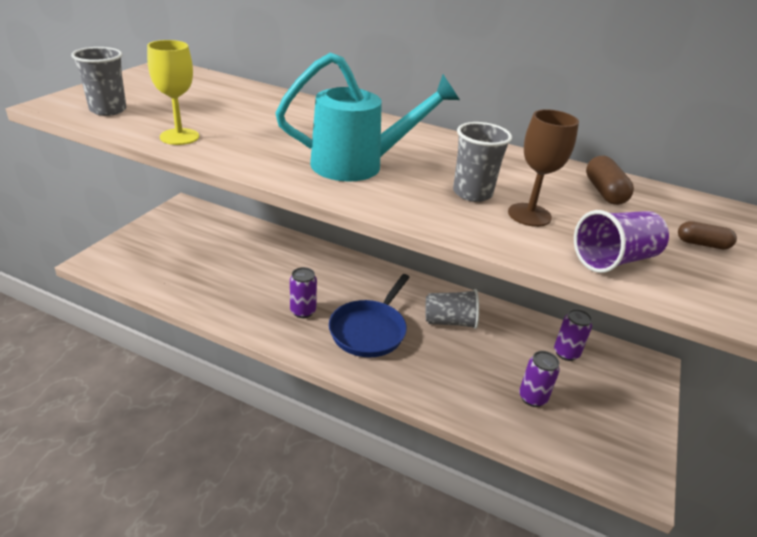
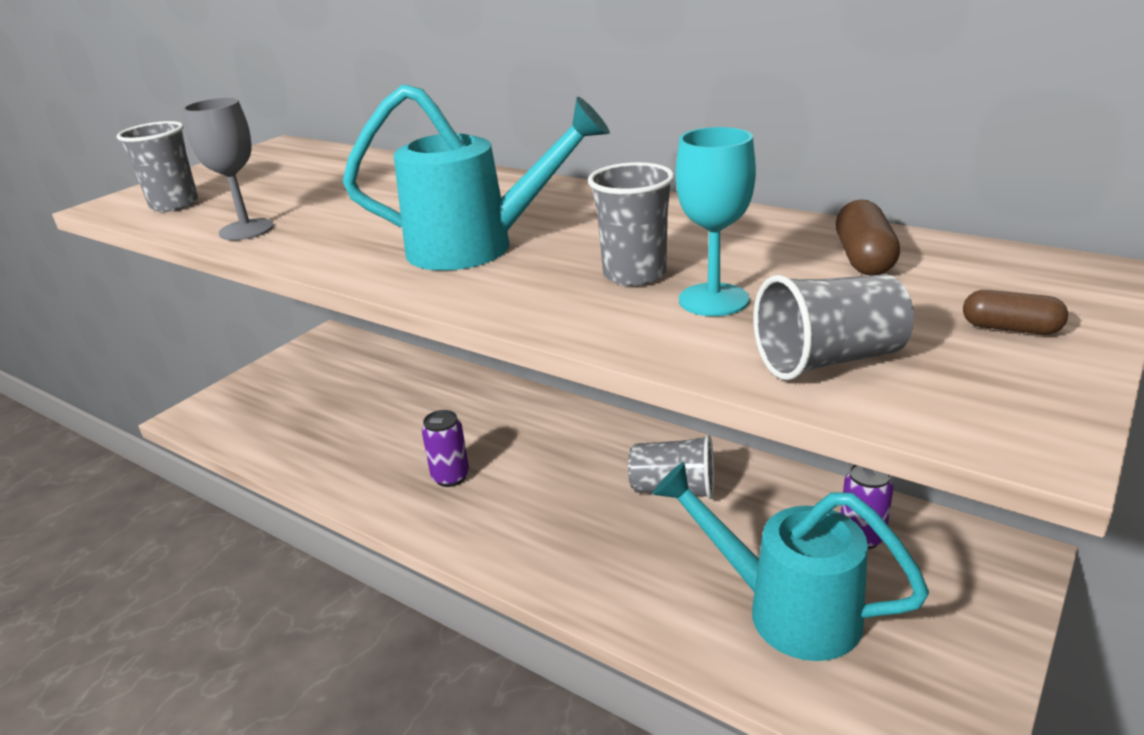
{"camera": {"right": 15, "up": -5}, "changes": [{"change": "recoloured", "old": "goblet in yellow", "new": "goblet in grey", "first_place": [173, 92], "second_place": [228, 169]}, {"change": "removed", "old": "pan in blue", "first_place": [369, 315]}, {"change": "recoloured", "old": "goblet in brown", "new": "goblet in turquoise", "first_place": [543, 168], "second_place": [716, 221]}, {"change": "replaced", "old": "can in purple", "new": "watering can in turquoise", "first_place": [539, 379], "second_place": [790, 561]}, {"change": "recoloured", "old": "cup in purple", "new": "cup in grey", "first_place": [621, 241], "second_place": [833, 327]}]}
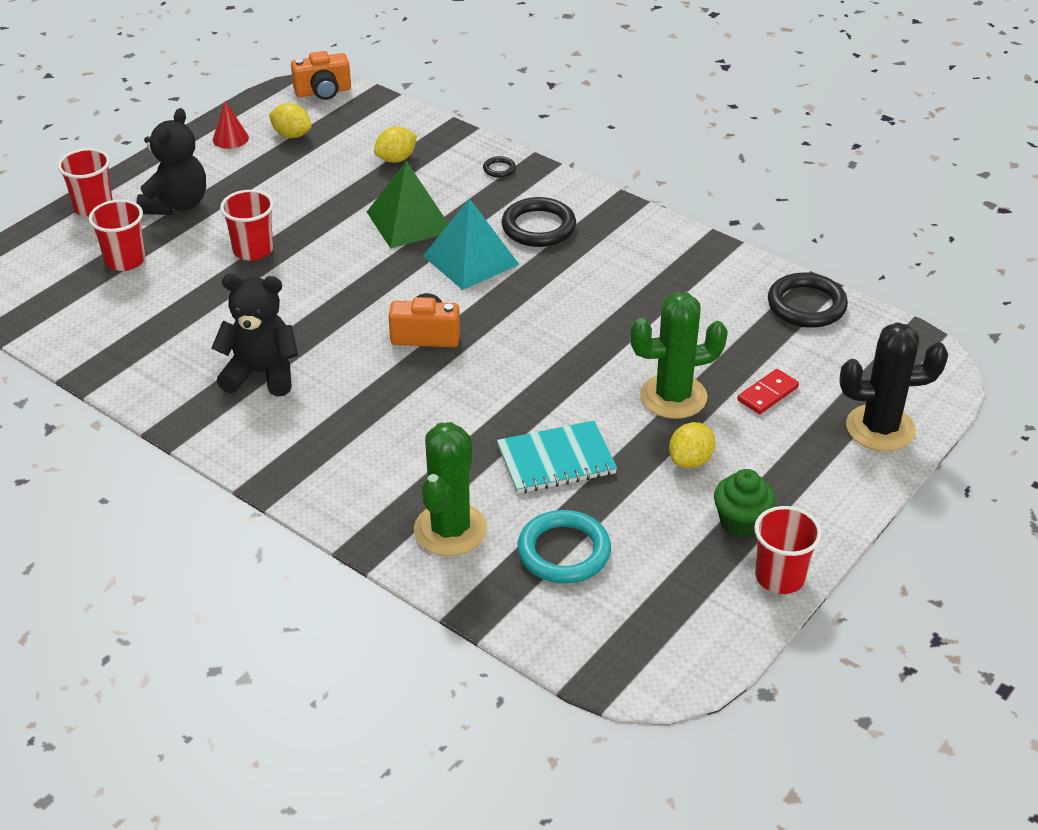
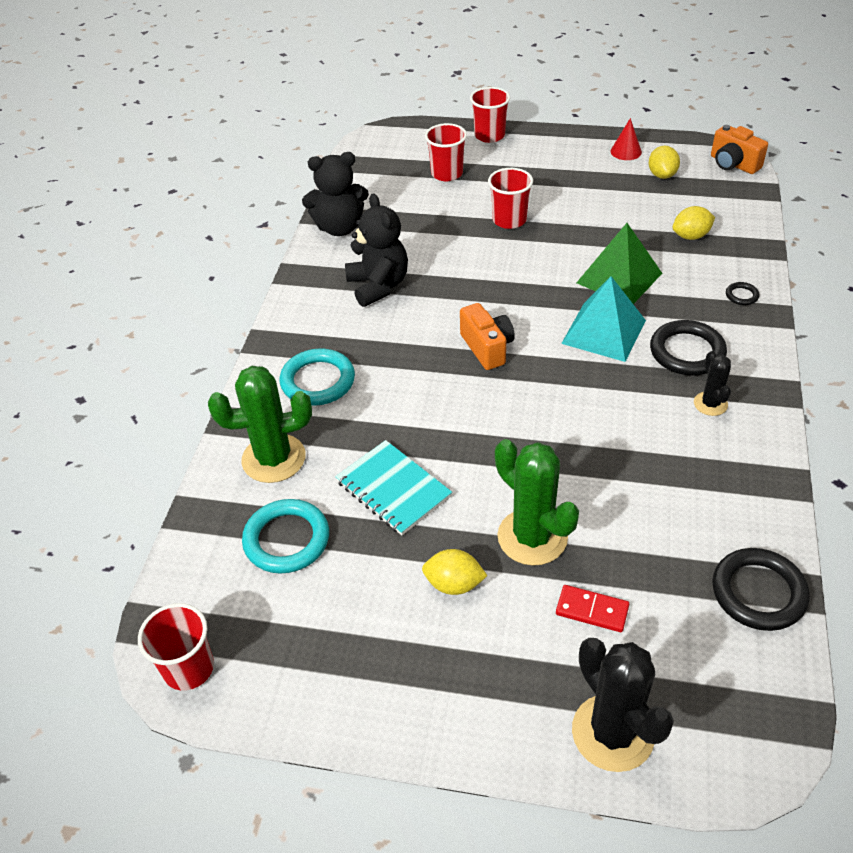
{"camera": {"right": 65, "up": 5}, "changes": [{"change": "moved", "old": "teddy bear in black", "first_place": [171, 161], "second_place": [335, 194]}, {"change": "turned", "old": "lemon in yellow", "first_place": [395, 145], "second_place": [693, 223], "degrees": -45}, {"change": "removed", "old": "cupcake in green", "first_place": [744, 503]}, {"change": "moved", "old": "cup in red", "first_place": [788, 550], "second_place": [176, 647]}, {"change": "added", "new": "ring in turquoise", "second_place": [317, 377]}, {"change": "added", "new": "cactus in black", "second_place": [712, 383]}]}
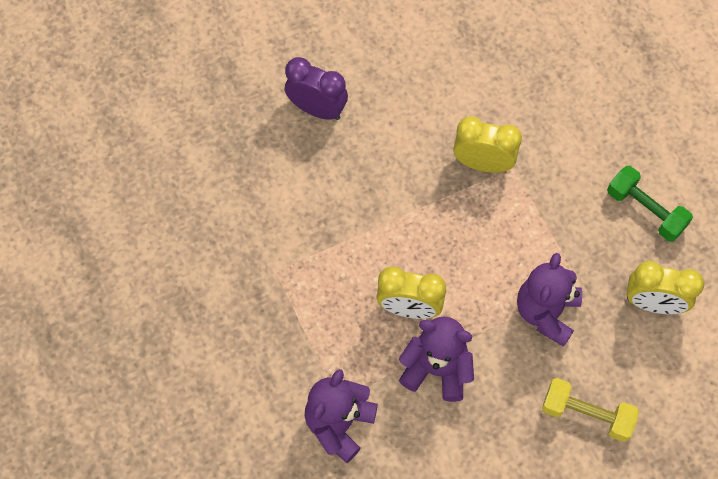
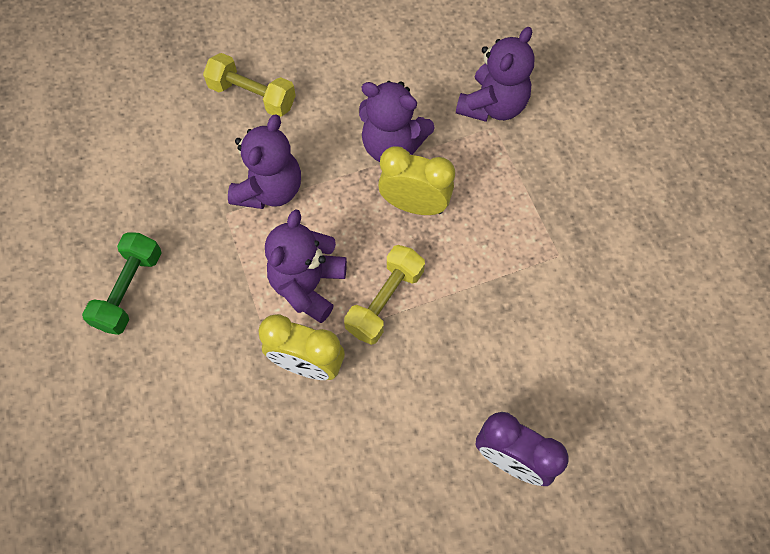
{"camera": {"right": -175, "up": 0}, "changes": [{"change": "turned", "old": "dumbbell in green", "first_place": [650, 204], "second_place": [122, 283], "degrees": 60}, {"change": "removed", "old": "clock in yellow", "first_place": [665, 287]}, {"change": "added", "new": "teddy bear in purple", "second_place": [306, 266]}, {"change": "added", "new": "dumbbell in yellow", "second_place": [384, 295]}]}
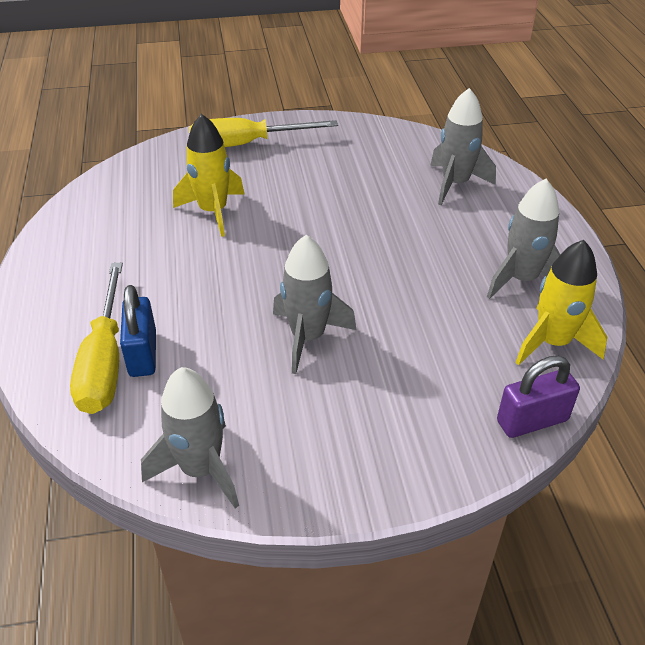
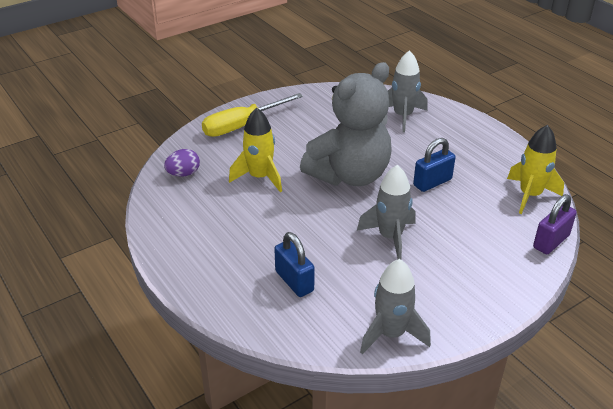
{"camera": {"right": -25, "up": -5}, "changes": [{"change": "removed", "old": "screwdriver in yellow", "first_place": [96, 338]}, {"change": "removed", "old": "rocket in grey", "first_place": [524, 239]}, {"change": "added", "new": "egg in purple", "second_place": [182, 163]}, {"change": "added", "new": "teddy bear in grey", "second_place": [345, 124]}, {"change": "added", "new": "padlock in blue", "second_place": [434, 165]}]}
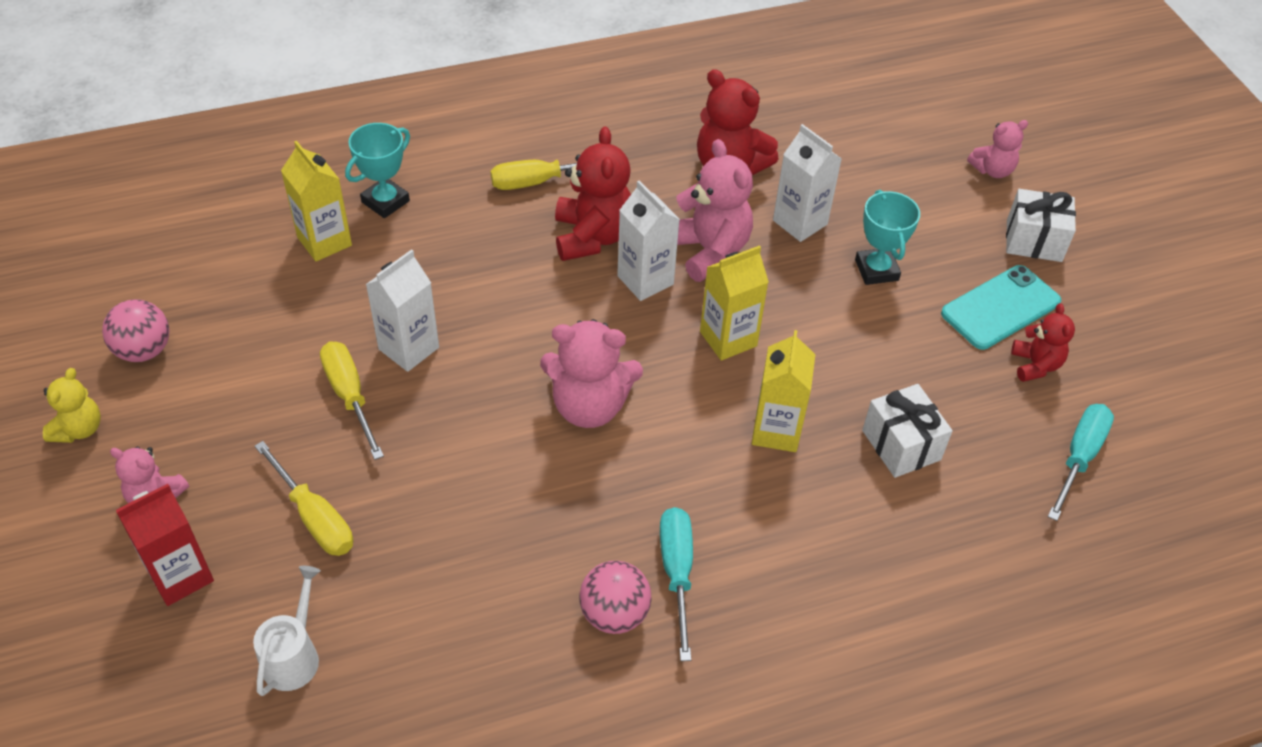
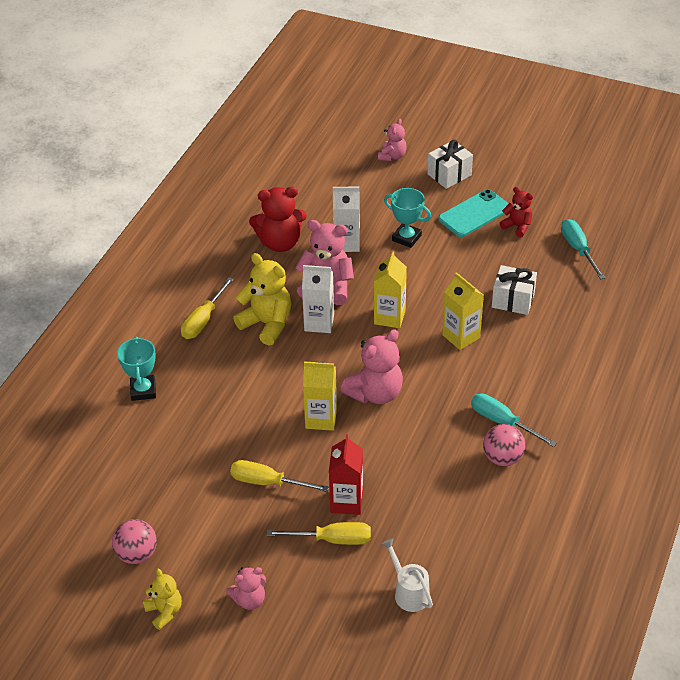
{"camera": {"right": -45, "up": -5}, "changes": [{"change": "moved", "old": "carton in red", "first_place": [165, 545], "second_place": [346, 475]}, {"change": "moved", "old": "carton in yellow", "first_place": [316, 201], "second_place": [320, 396]}, {"change": "removed", "old": "carton in white", "first_place": [402, 310]}, {"change": "recoloured", "old": "teddy bear in red", "new": "teddy bear in yellow", "first_place": [593, 194], "second_place": [262, 299]}, {"change": "turned", "old": "phone in turquoise", "first_place": [1001, 307], "second_place": [473, 213], "degrees": 45}]}
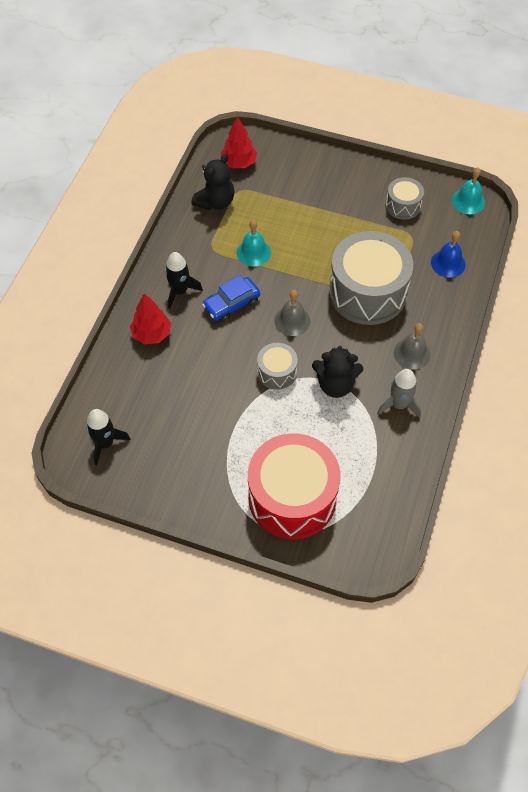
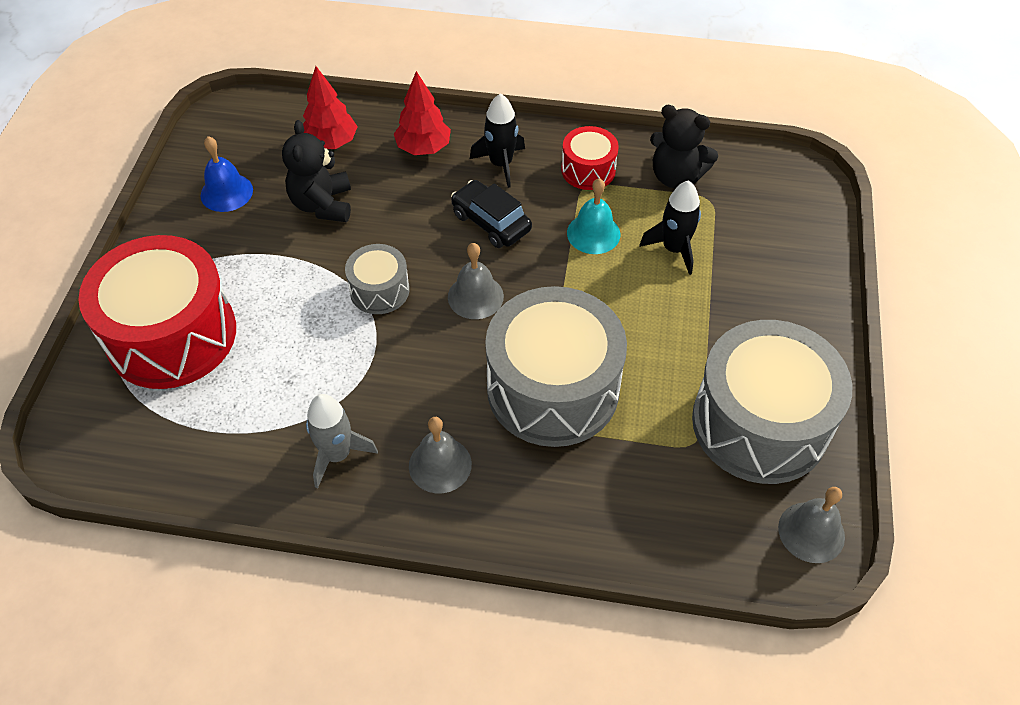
{"camera": {"right": 80, "up": -5}, "changes": [{"change": "moved", "old": "rocket in black", "first_place": [108, 437], "second_place": [670, 227]}, {"change": "recoloured", "old": "car in blue", "new": "car in black", "first_place": [231, 298], "second_place": [491, 214]}, {"change": "moved", "old": "tree in red", "first_place": [239, 142], "second_place": [330, 107]}, {"change": "moved", "old": "teddy bear in black", "first_place": [337, 372], "second_place": [316, 171]}, {"change": "resized", "old": "drum in grey", "first_place": [404, 198], "second_place": [772, 402], "factor": 2.07}, {"change": "moved", "old": "bell in blue", "first_place": [448, 254], "second_place": [227, 174]}, {"change": "recoloured", "old": "bell in turquoise", "new": "bell in grey", "first_place": [468, 190], "second_place": [811, 525]}, {"change": "added", "new": "drum in red", "second_place": [590, 158]}]}
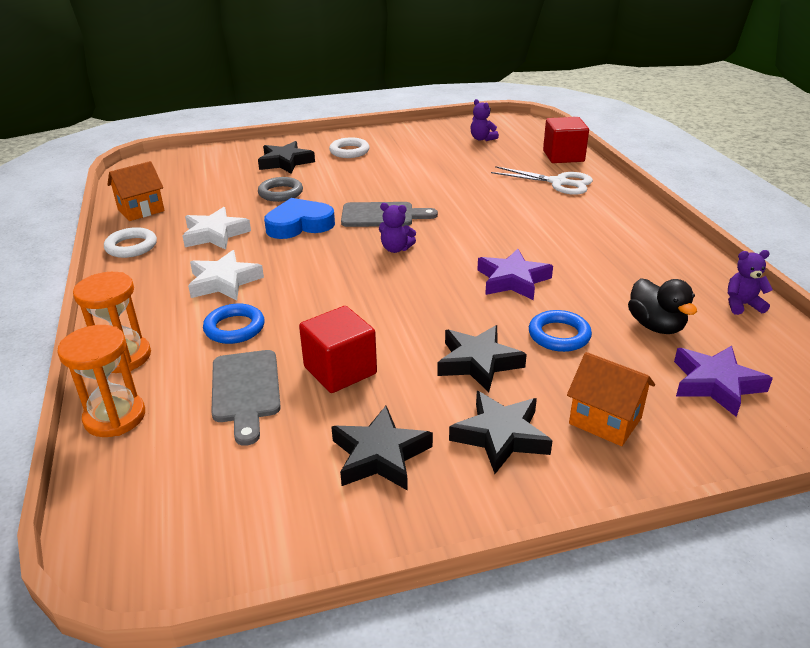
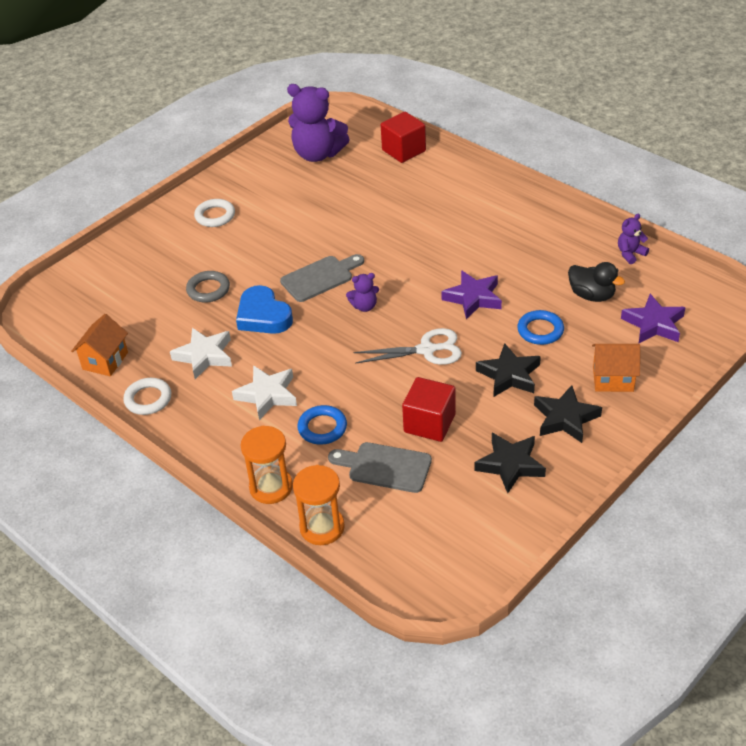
{"camera": {"right": -30, "up": 10}, "changes": [{"change": "turned", "old": "cutting board in grey", "first_place": [246, 398], "second_place": [380, 467], "degrees": 150}, {"change": "removed", "old": "star in black", "first_place": [286, 157]}, {"change": "turned", "old": "heart in blue", "first_place": [299, 218], "second_place": [264, 309], "degrees": -75}, {"change": "resized", "old": "teddy bear in purple", "first_place": [484, 120], "second_place": [318, 123], "factor": 2.13}, {"change": "moved", "old": "scissors in white", "first_place": [542, 180], "second_place": [407, 346]}]}
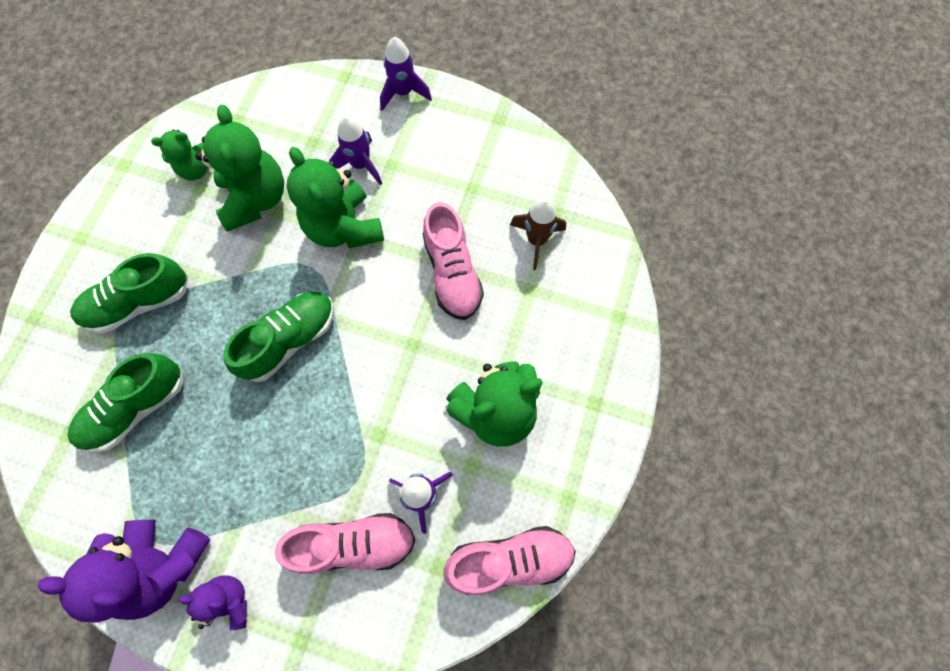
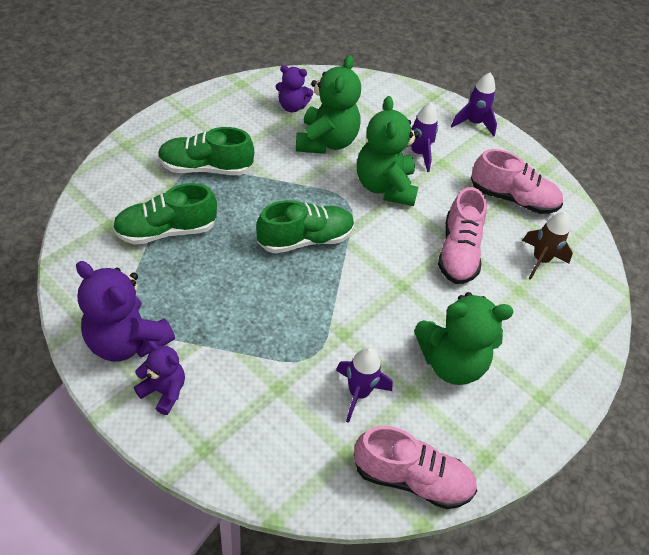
{"camera": {"right": 20, "up": -20}, "changes": [{"change": "recoloured", "old": "teddy bear in green", "new": "teddy bear in purple", "first_place": [180, 154], "second_place": [294, 88]}, {"change": "moved", "old": "shoe in pink", "first_place": [345, 543], "second_place": [517, 181]}]}
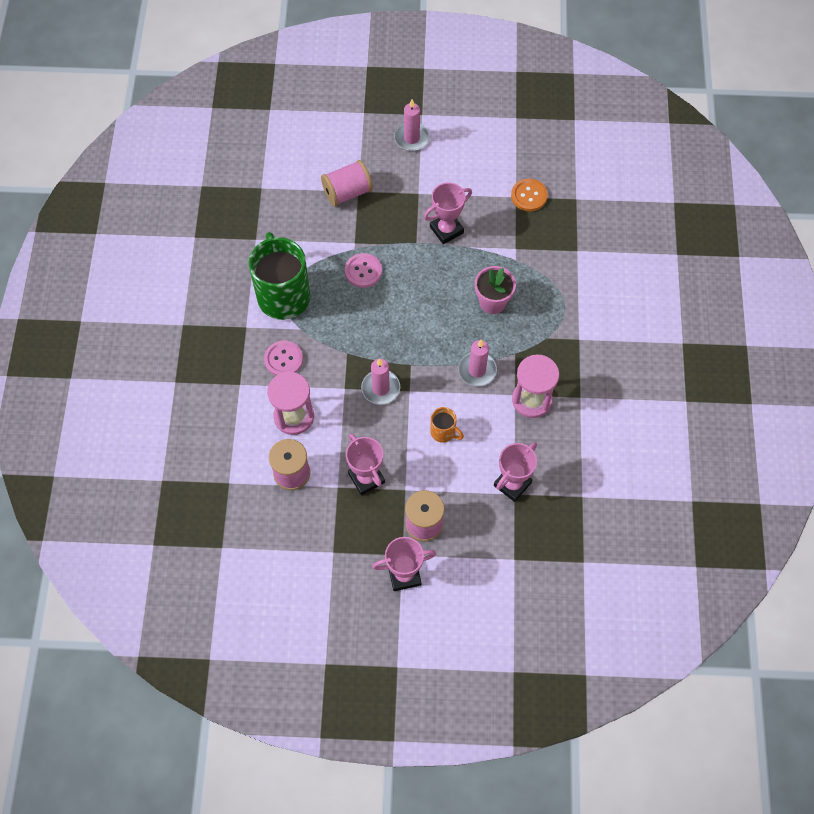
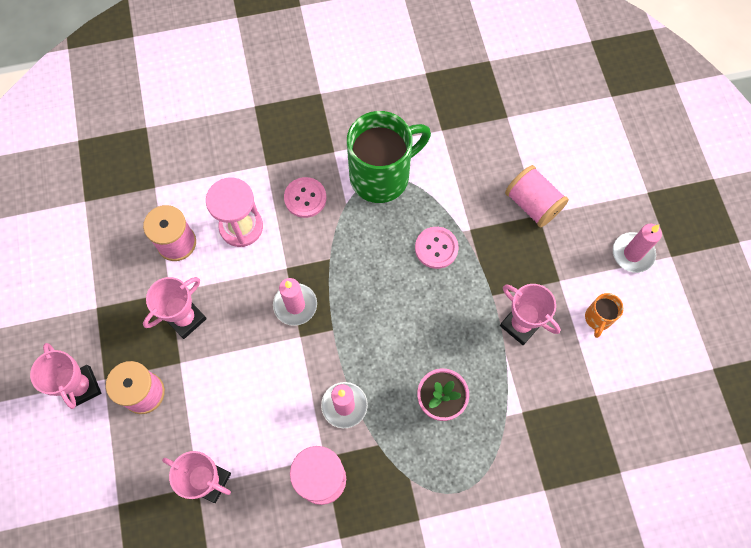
{"camera": {"right": 75, "up": 5}, "changes": [{"change": "moved", "old": "mug in orange", "first_place": [447, 425], "second_place": [604, 315]}, {"change": "removed", "old": "button in orange", "first_place": [529, 195]}]}
